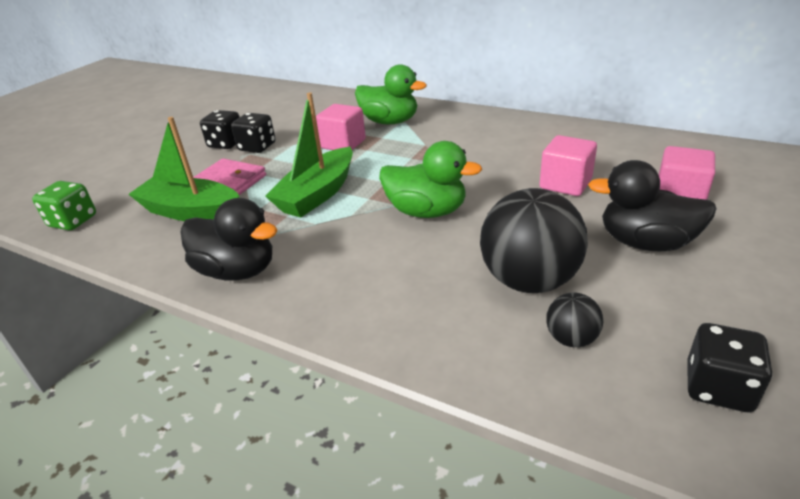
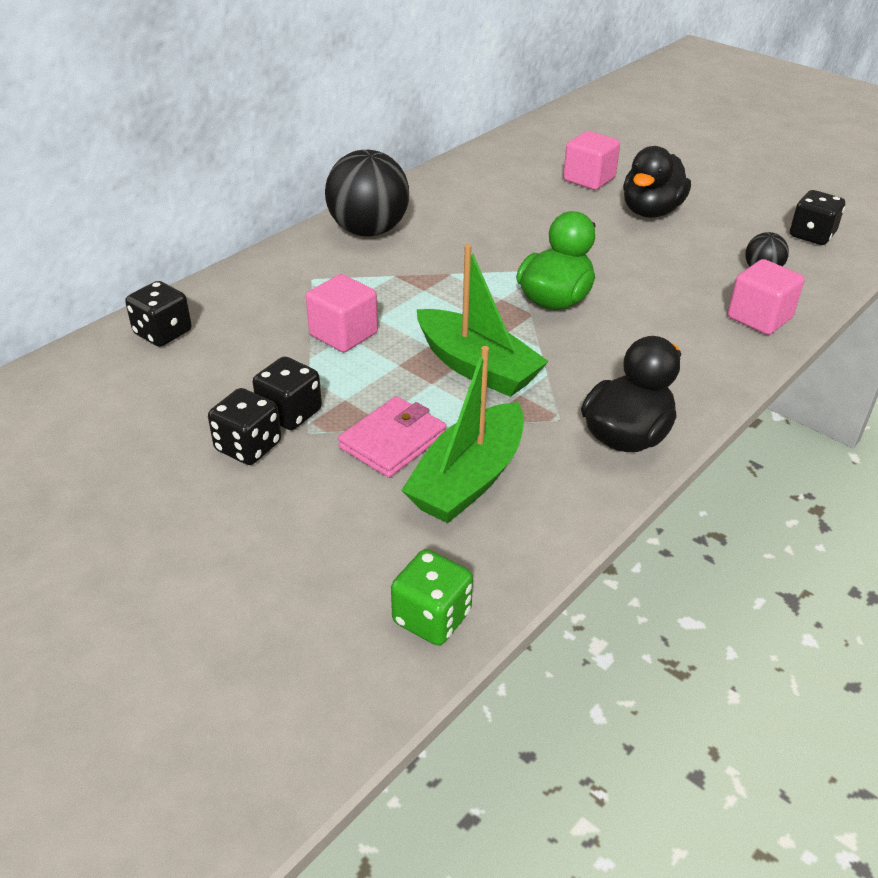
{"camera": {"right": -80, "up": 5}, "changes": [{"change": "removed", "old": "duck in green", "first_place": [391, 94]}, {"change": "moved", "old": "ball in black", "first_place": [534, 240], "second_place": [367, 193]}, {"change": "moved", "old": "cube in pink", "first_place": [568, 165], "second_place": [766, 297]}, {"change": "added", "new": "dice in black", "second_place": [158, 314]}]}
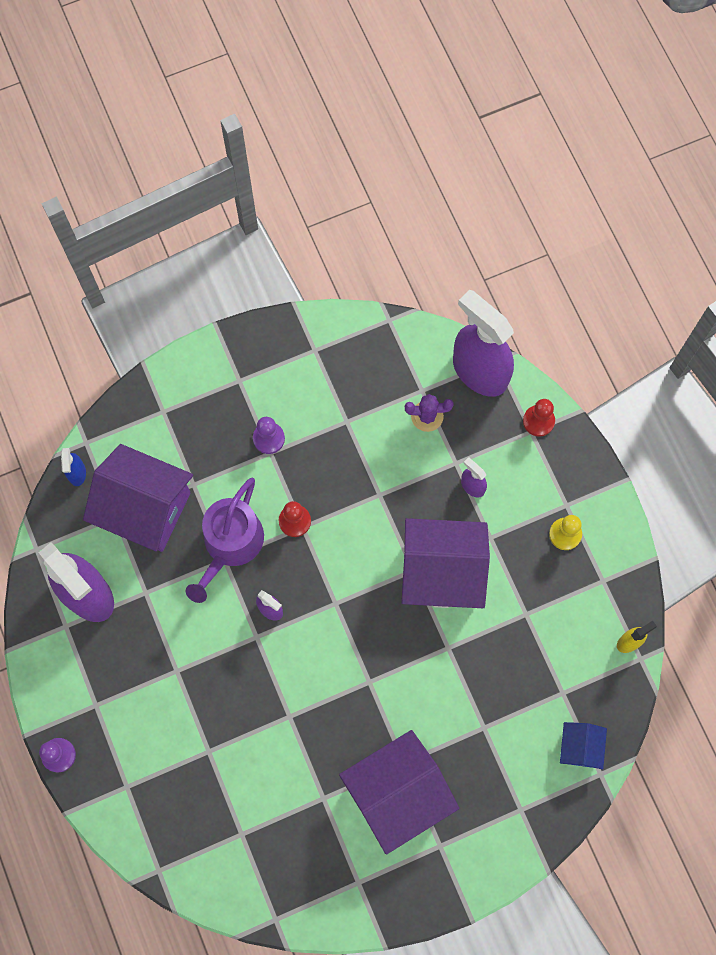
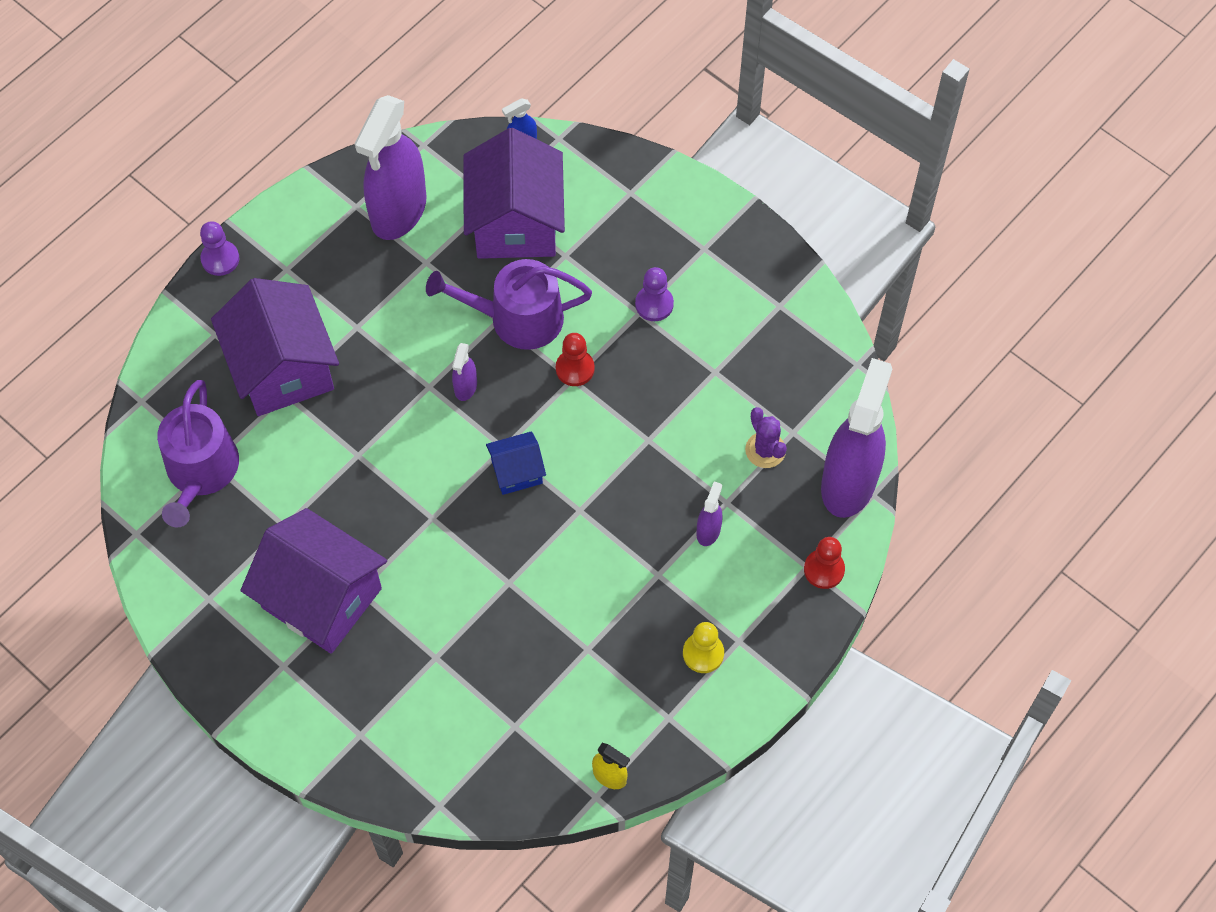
{"camera": {"right": 65, "up": -10}, "changes": [{"change": "moved", "old": "house in purple", "first_place": [445, 563], "second_place": [275, 347]}, {"change": "moved", "old": "house in blue", "first_place": [583, 745], "second_place": [516, 463]}, {"change": "added", "new": "watering can in purple", "second_place": [198, 454]}]}
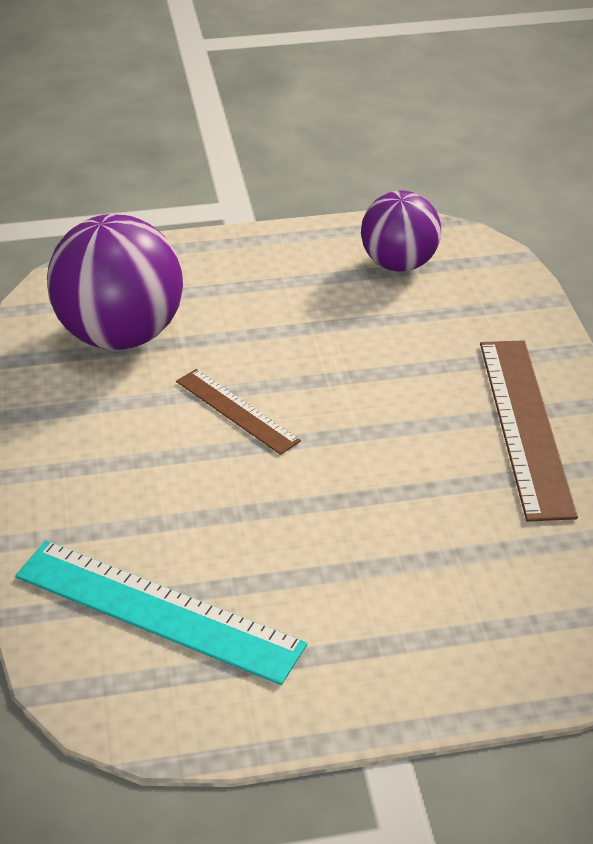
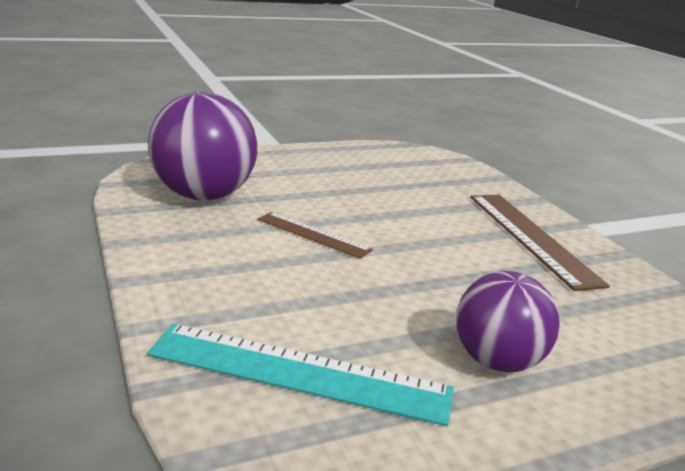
{"camera": {"right": -15, "up": -15}, "changes": [{"change": "moved", "old": "ball in purple", "first_place": [401, 231], "second_place": [508, 321]}]}
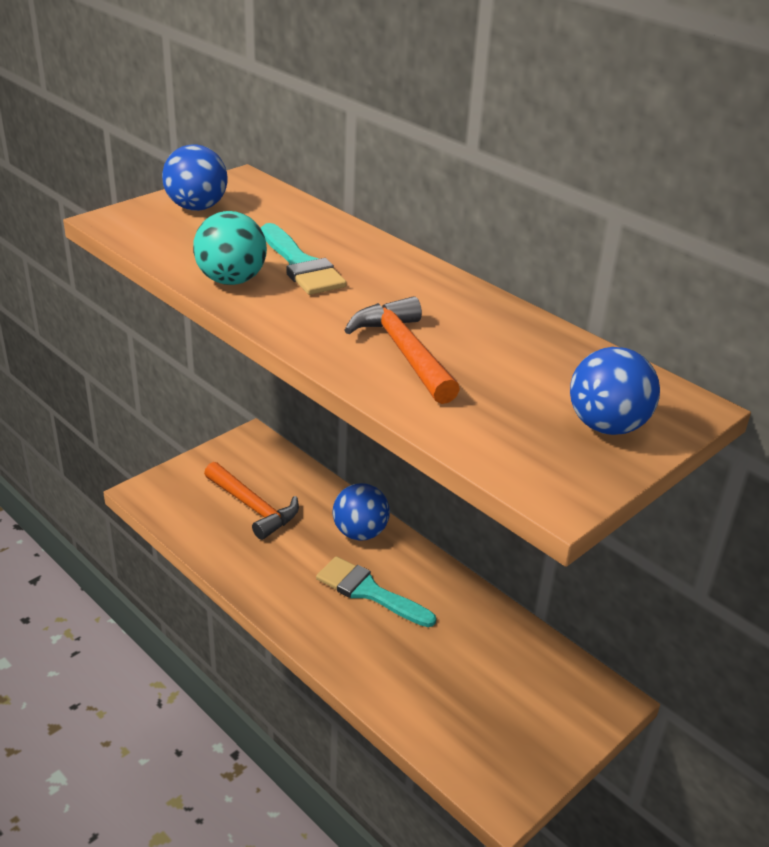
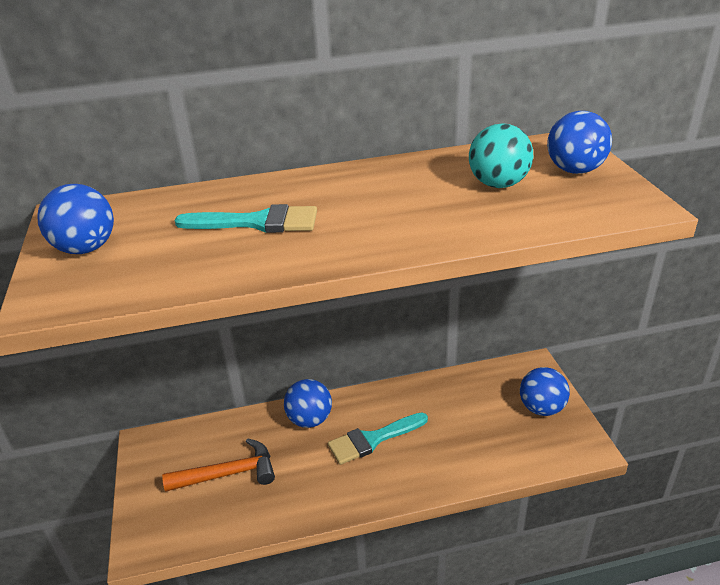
{"camera": {"right": -55, "up": 0}, "changes": [{"change": "moved", "old": "ball in turquoise", "first_place": [230, 248], "second_place": [501, 155]}, {"change": "removed", "old": "hammer in orange", "first_place": [402, 350]}, {"change": "added", "new": "ball in blue", "second_place": [545, 391]}]}
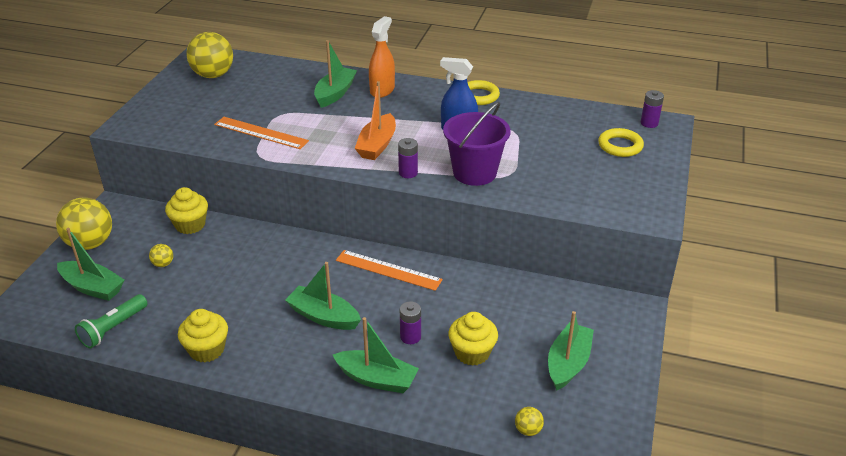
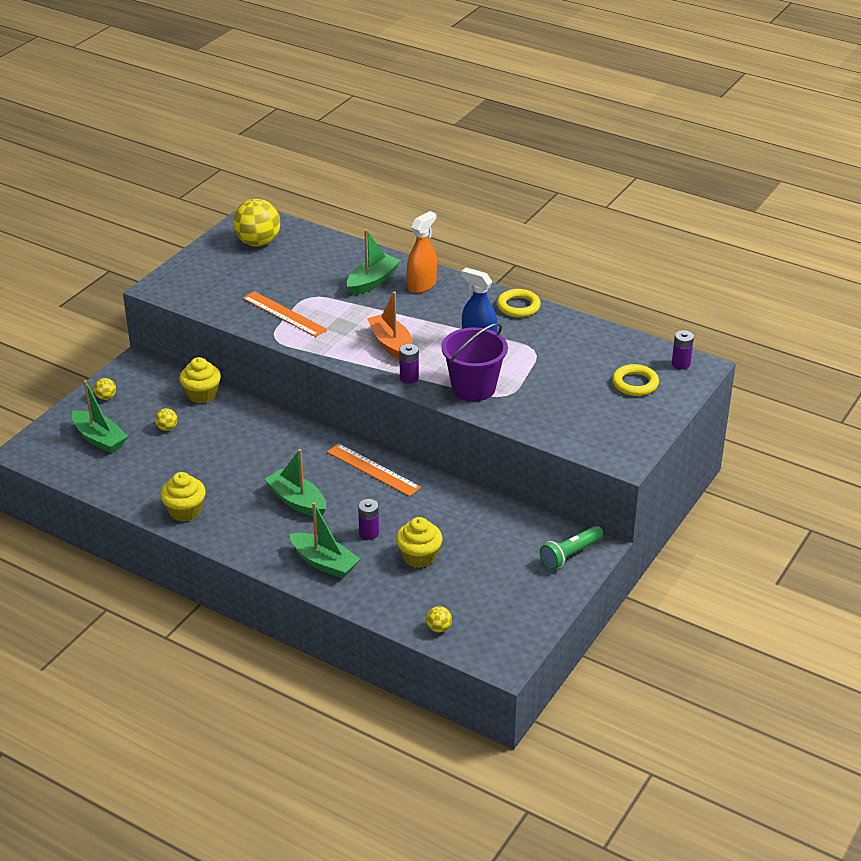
{"camera": {"right": 15, "up": 0}, "changes": [{"change": "resized", "old": "ball in yellow", "first_place": [84, 224], "second_place": [105, 389], "factor": 0.44}, {"change": "moved", "old": "flashlight in green", "first_place": [111, 321], "second_place": [572, 548]}, {"change": "turned", "old": "boat in orange", "first_place": [375, 120], "second_place": [389, 325], "degrees": 120}, {"change": "removed", "old": "boat in green", "first_place": [571, 351]}]}
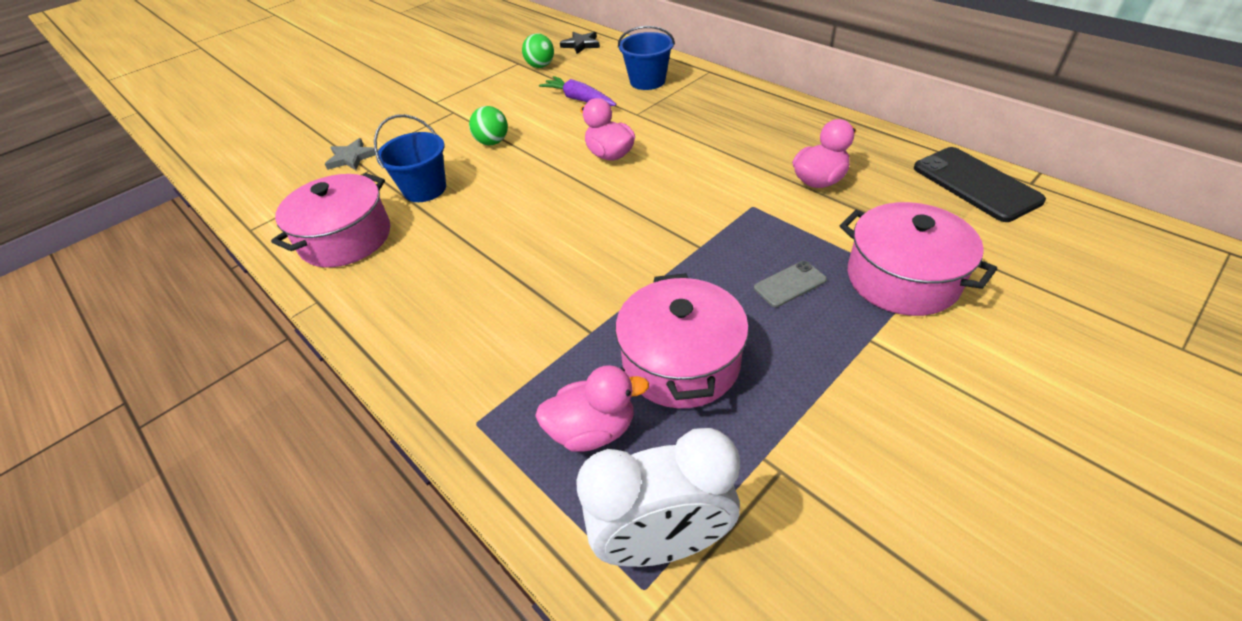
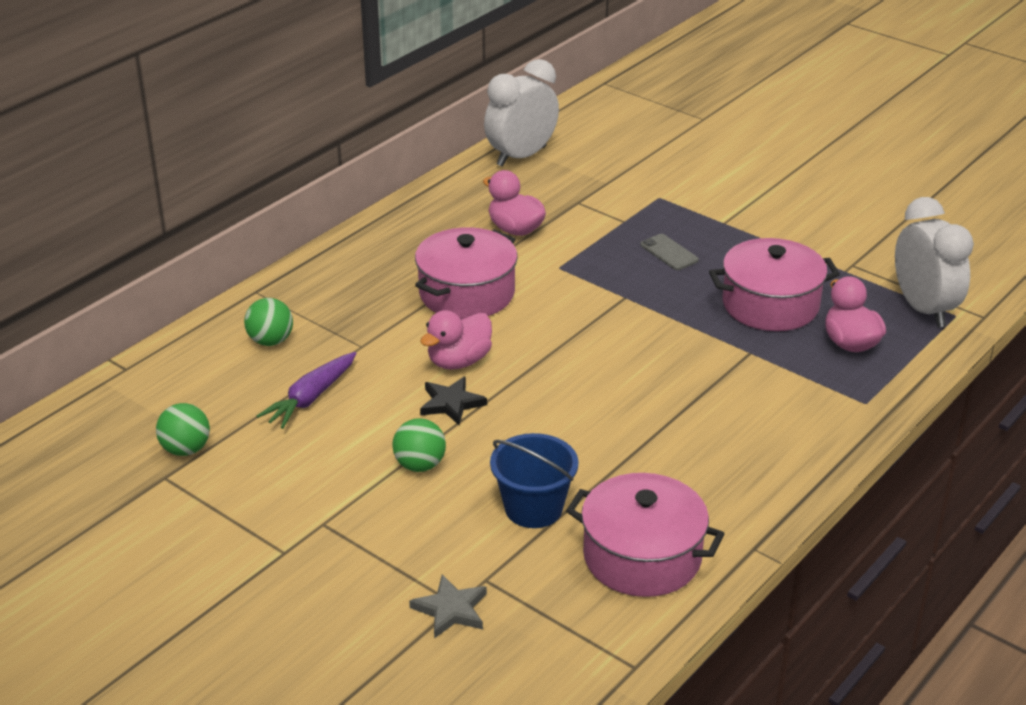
{"camera": {"right": -100, "up": -10}, "changes": [{"change": "moved", "old": "star in black", "first_place": [580, 43], "second_place": [453, 400]}, {"change": "replaced", "old": "bucket in blue", "new": "ball in green", "first_place": [646, 58], "second_place": [268, 322]}, {"change": "moved", "old": "pot in pink", "first_place": [918, 259], "second_place": [466, 273]}, {"change": "replaced", "old": "phone in black", "new": "clock in white", "first_place": [980, 184], "second_place": [521, 113]}]}
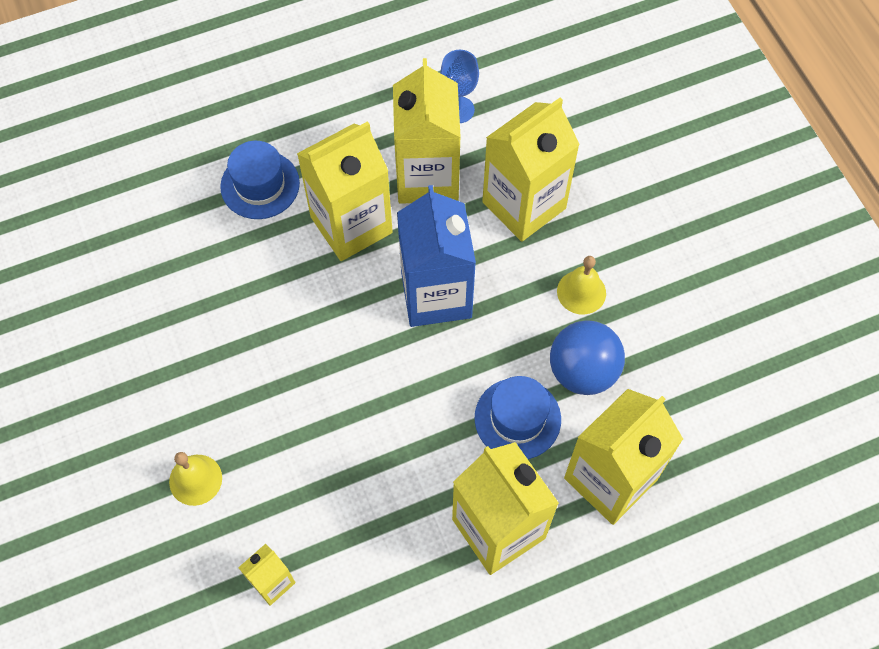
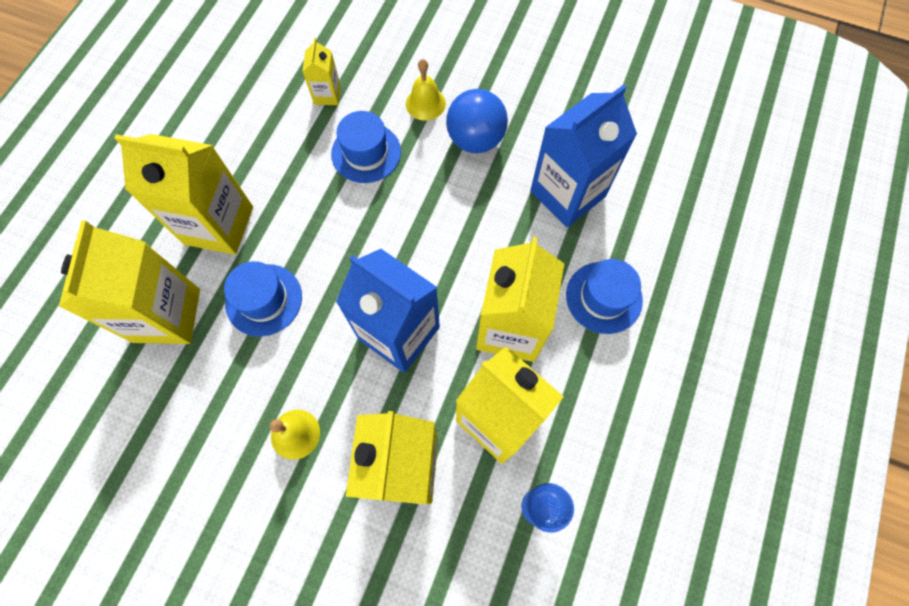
{"camera": {"right": 135, "up": 5}, "changes": [{"change": "moved", "old": "ball in blue", "first_place": [587, 357], "second_place": [477, 121]}, {"change": "added", "new": "hat in blue", "second_place": [366, 147]}, {"change": "added", "new": "carton in blue", "second_place": [583, 155]}]}
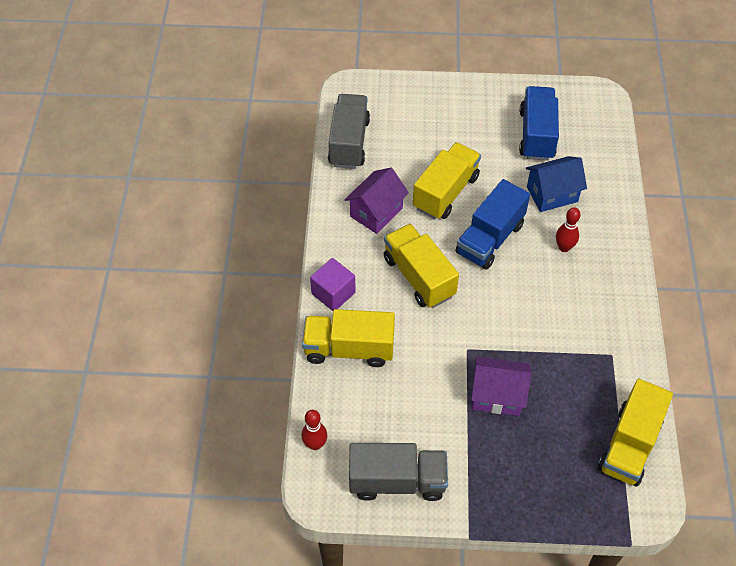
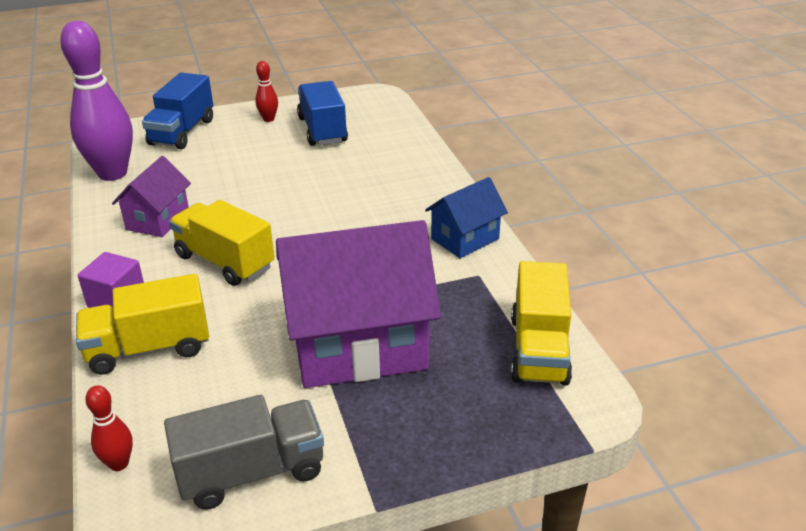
{"camera": {"right": -20, "up": -20}, "changes": [{"change": "replaced", "old": "truck in grey", "new": "bowling pin in purple", "first_place": [349, 131], "second_place": [96, 101]}, {"change": "removed", "old": "truck in yellow", "first_place": [447, 180]}, {"change": "moved", "old": "truck in blue", "first_place": [492, 224], "second_place": [177, 111]}, {"change": "resized", "old": "house in purple", "first_place": [501, 386], "second_place": [358, 304], "factor": 1.95}, {"change": "moved", "old": "house in blue", "first_place": [556, 184], "second_place": [466, 217]}, {"change": "moved", "old": "bowling pin in red", "first_place": [568, 229], "second_place": [266, 91]}]}
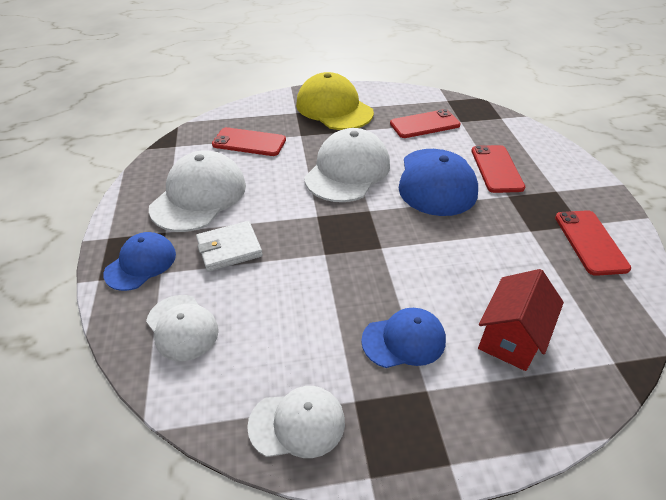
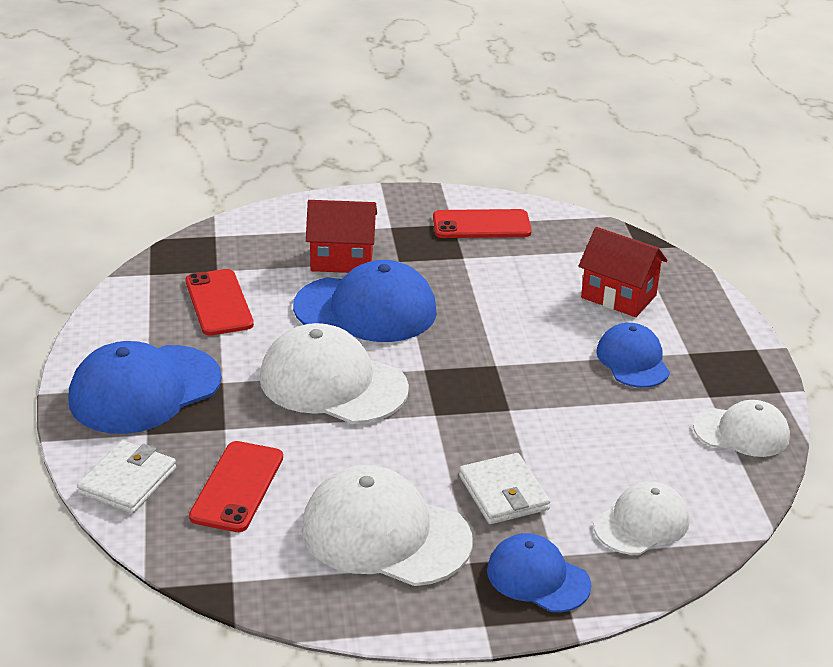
{"camera": {"right": -90, "up": -10}, "changes": [{"change": "turned", "old": "cap in white", "first_place": [296, 422], "second_place": [741, 428], "degrees": 105}, {"change": "recoloured", "old": "cap in yellow", "new": "cap in blue", "first_place": [335, 101], "second_place": [145, 387]}, {"change": "replaced", "old": "phone in red", "new": "house in red", "first_place": [498, 169], "second_place": [341, 236]}, {"change": "added", "new": "wallet in white", "second_place": [126, 477]}]}
